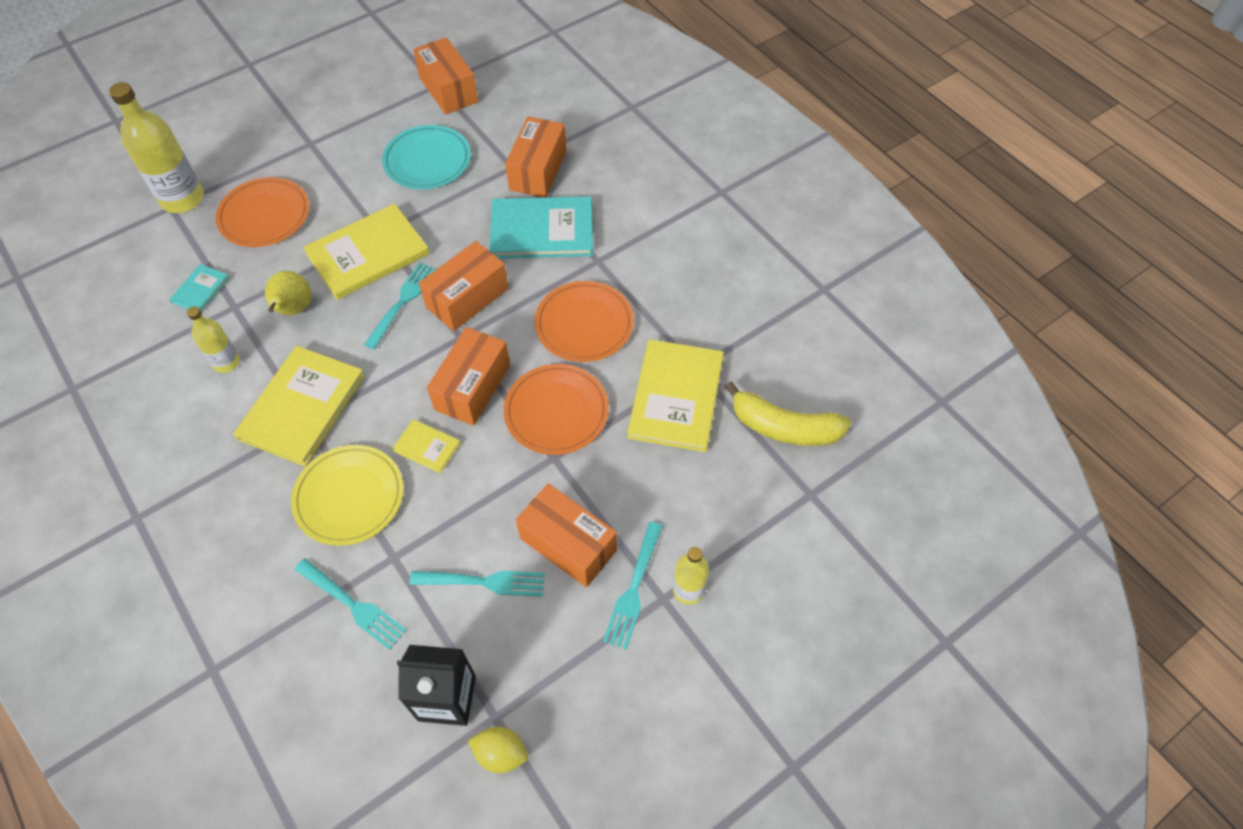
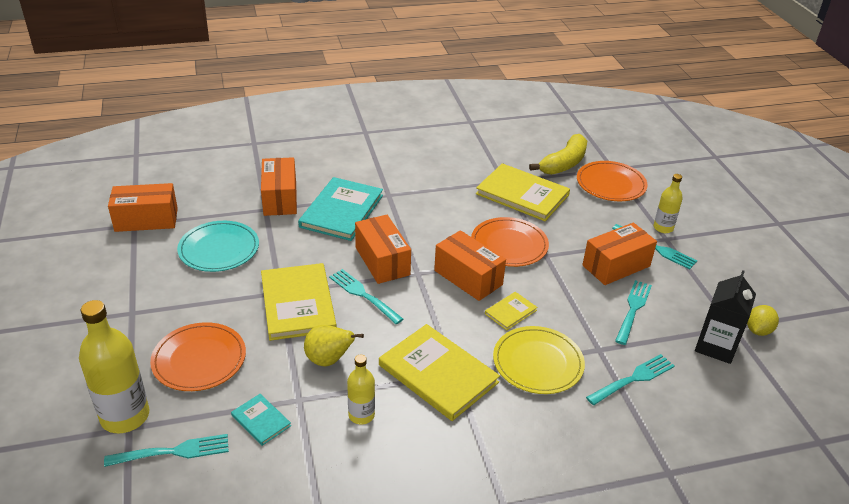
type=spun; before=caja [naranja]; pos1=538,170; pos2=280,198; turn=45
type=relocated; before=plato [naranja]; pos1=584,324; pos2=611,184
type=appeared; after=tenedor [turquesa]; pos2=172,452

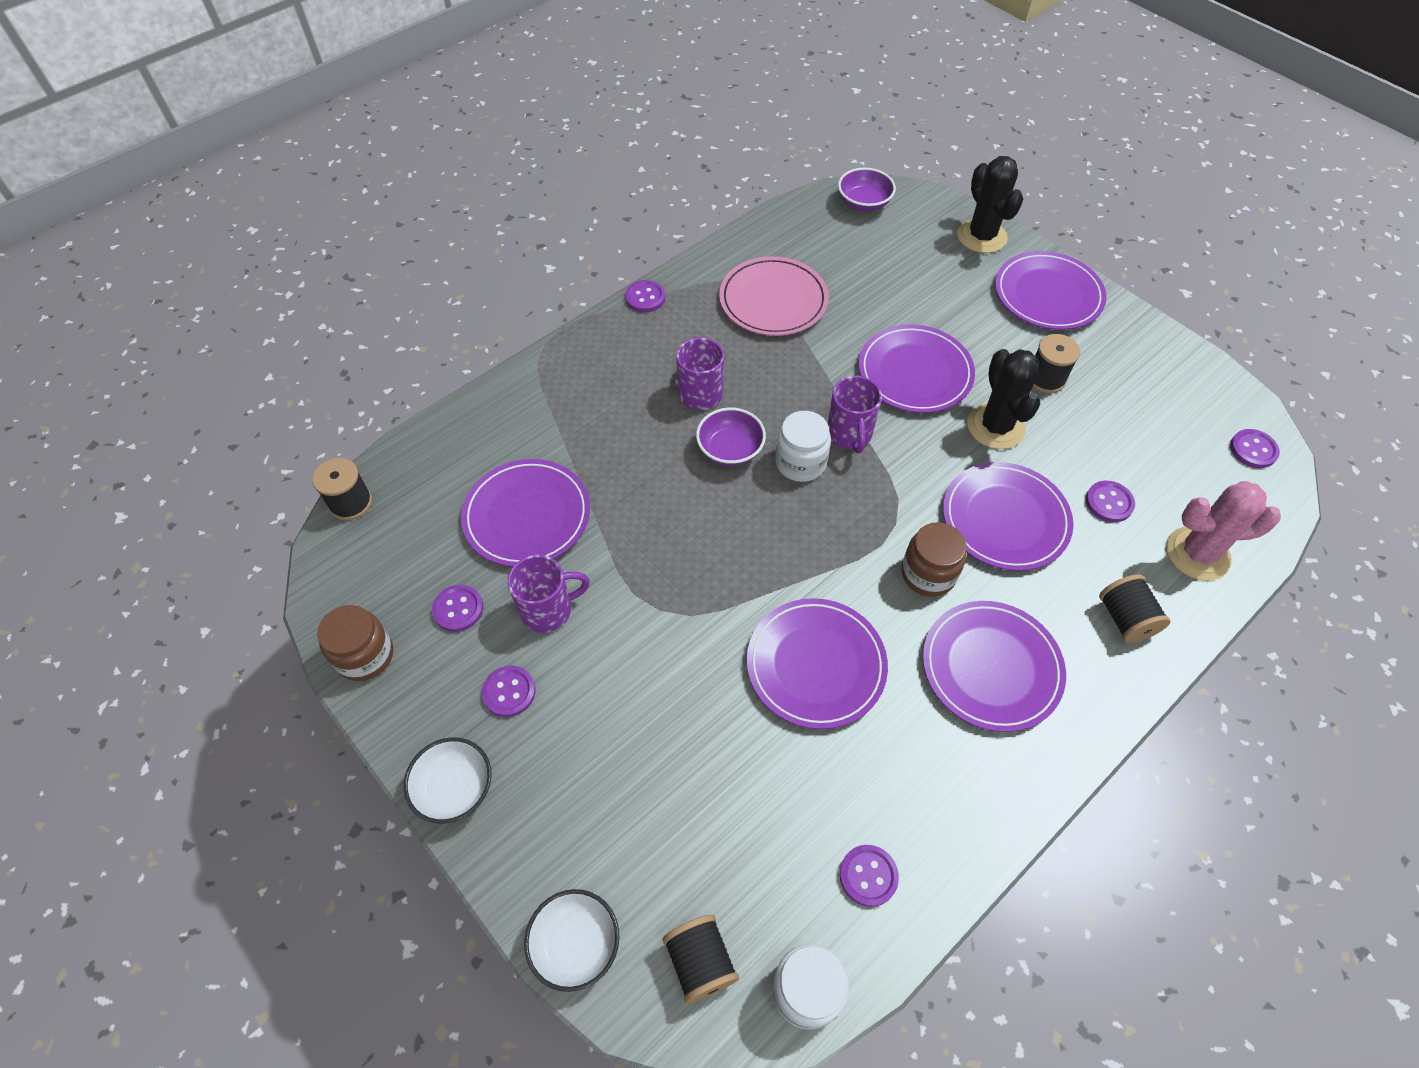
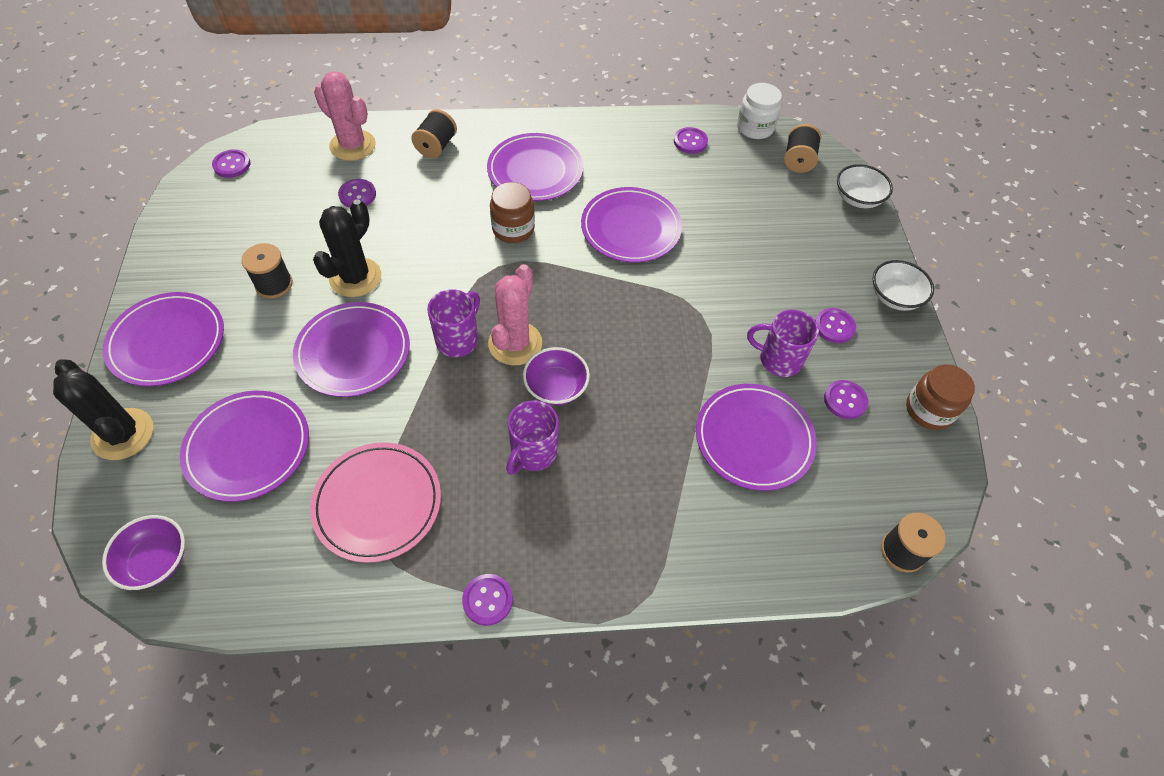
type=exchanged; before=tarro [blanco]; after=cactus [rosa]; pos1=800,462; pos2=515,343
type=relocated; before=plato [morado]; pos1=1005,519; pos2=248,447
type=spun; before=cactus [negro]; pos1=981,236; pos2=123,434; turn=-60

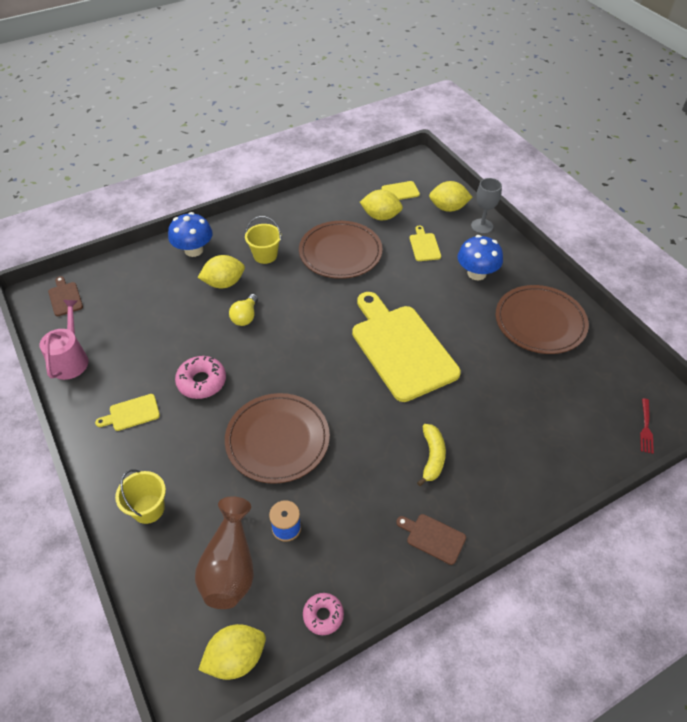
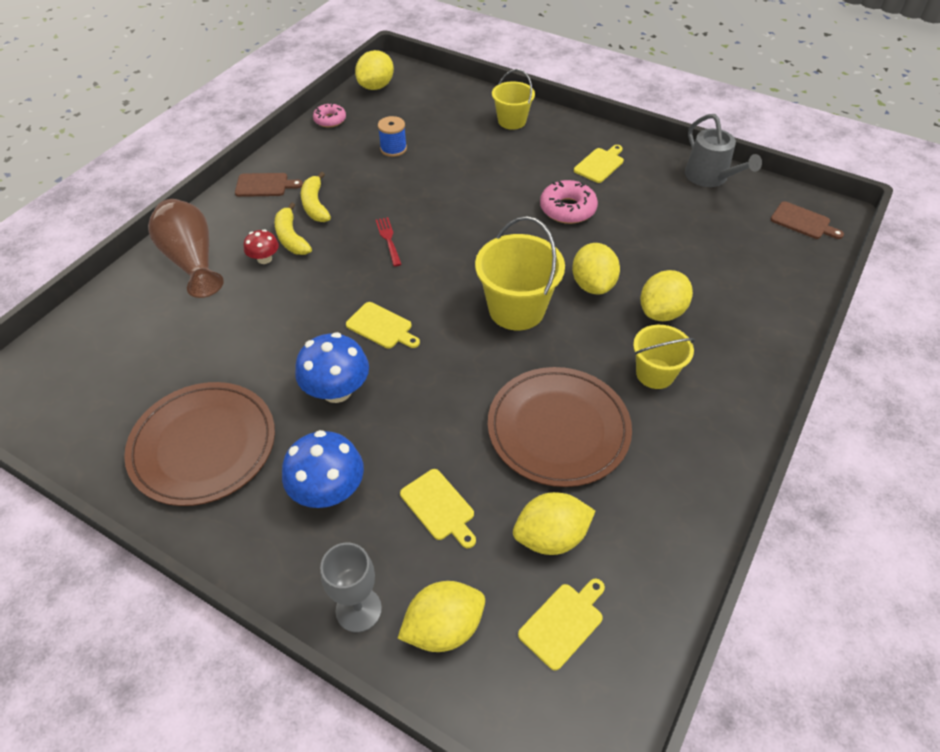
type=colour; before=regadera [rosa]; after=regadera [gris]; pos1=70,359; pos2=710,177
type=relocated; before=seta [azul]; pos1=194,250; pos2=337,390
type=relocated; before=florero [marrón]; pos1=230,566; pos2=192,261
type=missing; before=plato [marrón]; pos1=277,440
type=exchanged; before=bombilla [amarillo]; after=limón [amarillo]; pos1=245,317; pos2=593,285
type=size; before=tabla de cortar [amarillo]; pos1=401,348; pos2=381,326; scale=0.41
type=relocated; before=tenedor [rojo]; pos1=646,428; pos2=388,240
type=appeared; after=seta [rojo]; pos2=264,259
type=appeared; after=plátano [amarillo]; pos2=315,205
type=appeared; after=balde [amarillo]; pos2=516,309

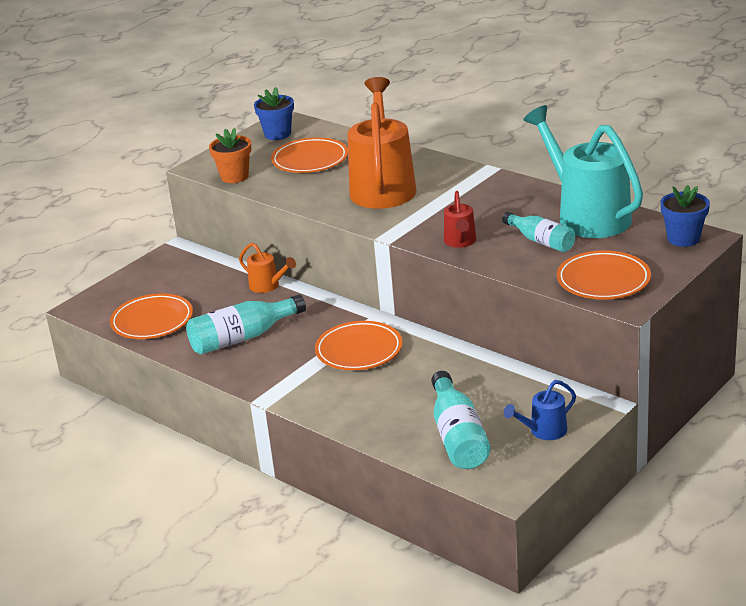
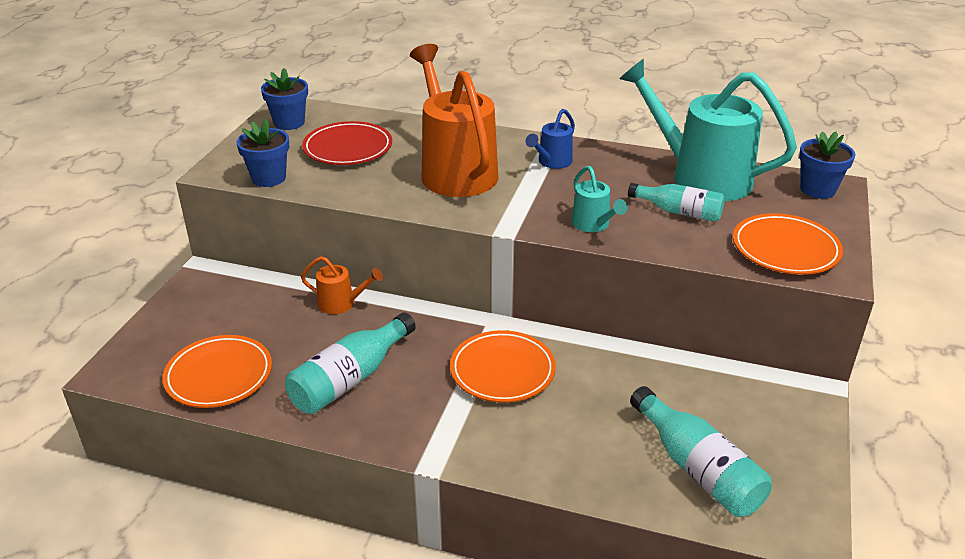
type=colour; before=maceta [naranja]; after=maceta [azul]; pos1=234,176; pos2=269,178
type=colour; before=plato [naranja]; after=plato [rojo]; pos1=310,160; pos2=348,148
type=colour; before=regadera [rojo]; after=regadera [turquesa]; pos1=460,242; pos2=593,225
type=relocated; before=regadera [azul]; pos1=543,431; pos2=552,162

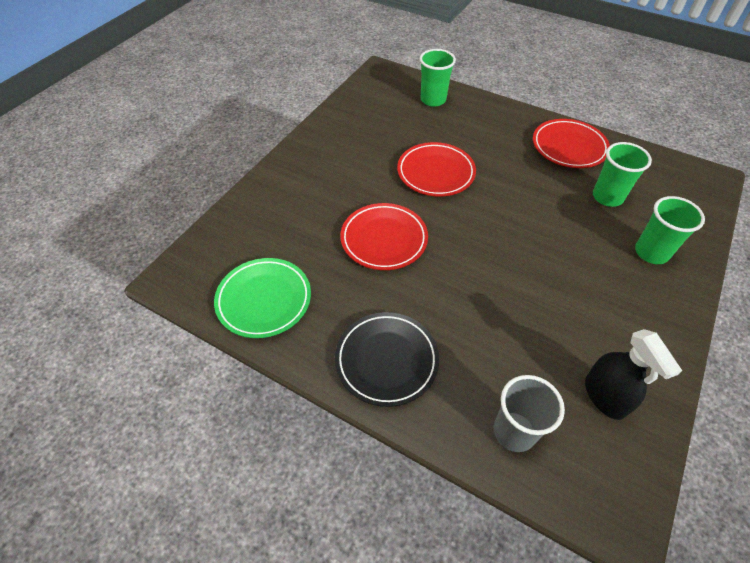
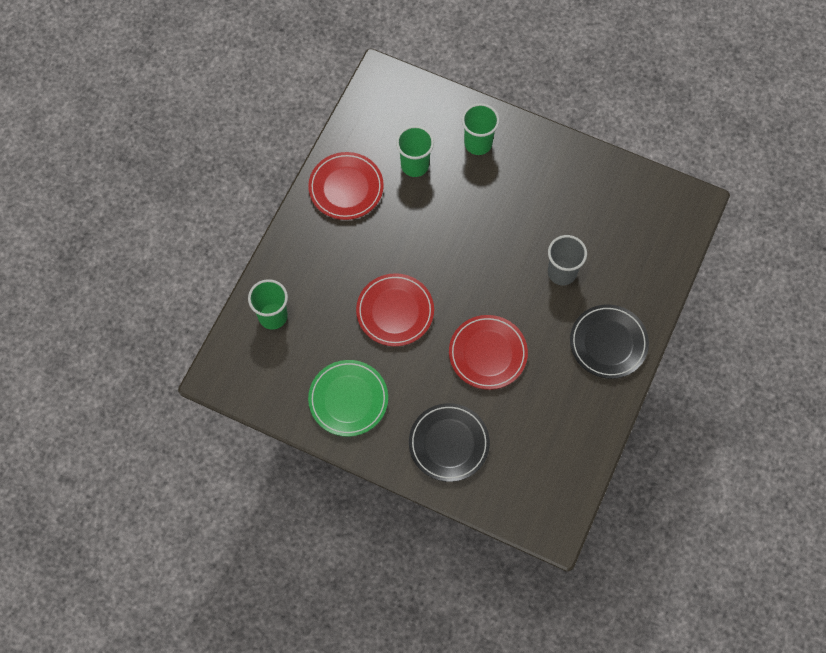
type=relocated; before=plato [verde]; pos1=264,300; pos2=348,399
type=relocated; before=vaso [gris]; pos1=514,431; pos2=562,273
type=missing; before=pulverizador [negro]; pos1=605,396
type=appeared; after=plato [negro]; pos2=449,443

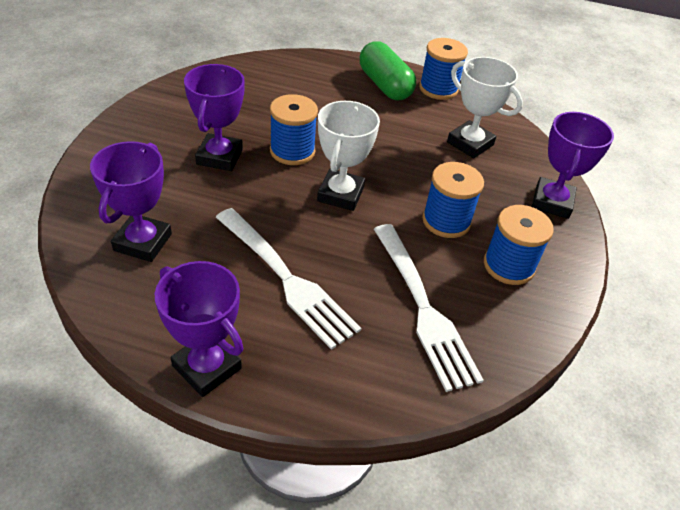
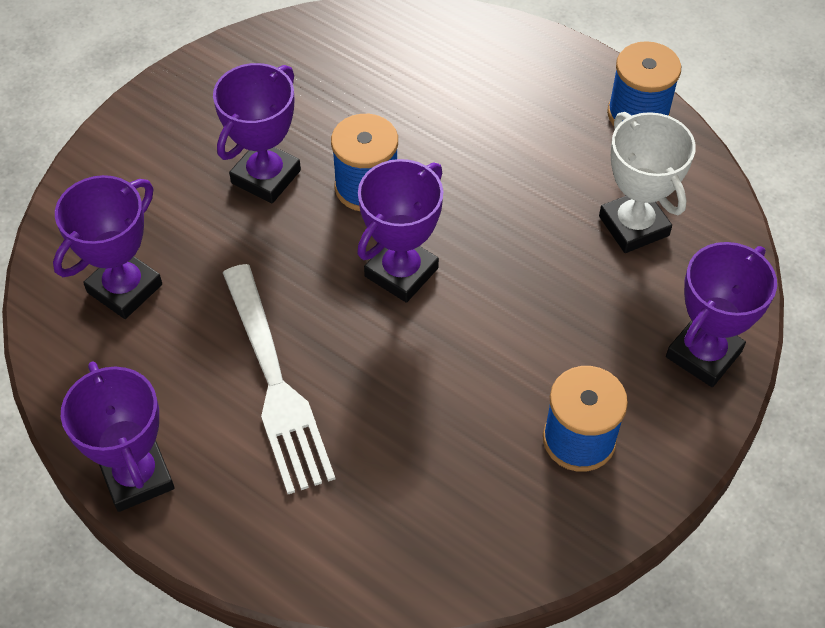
type=colour; before=trofeo [blanco]; after=trofeo [morado]; pos1=340,194; pos2=401,272
type=missing; before=cápsula [verde]; pos1=385,85
type=missing; before=tenedor [blanco]; pos1=423,308
type=missing; before=carrete [azul]; pos1=446,221

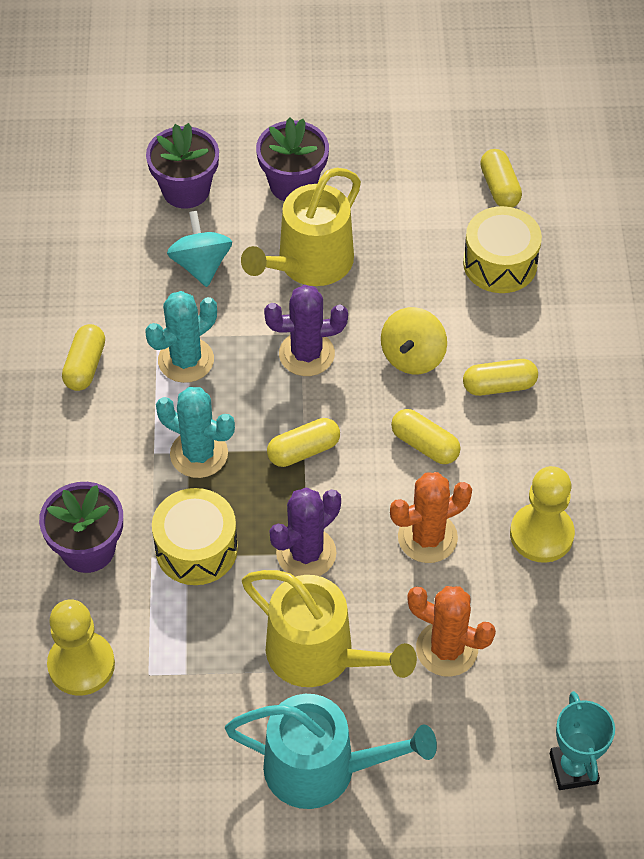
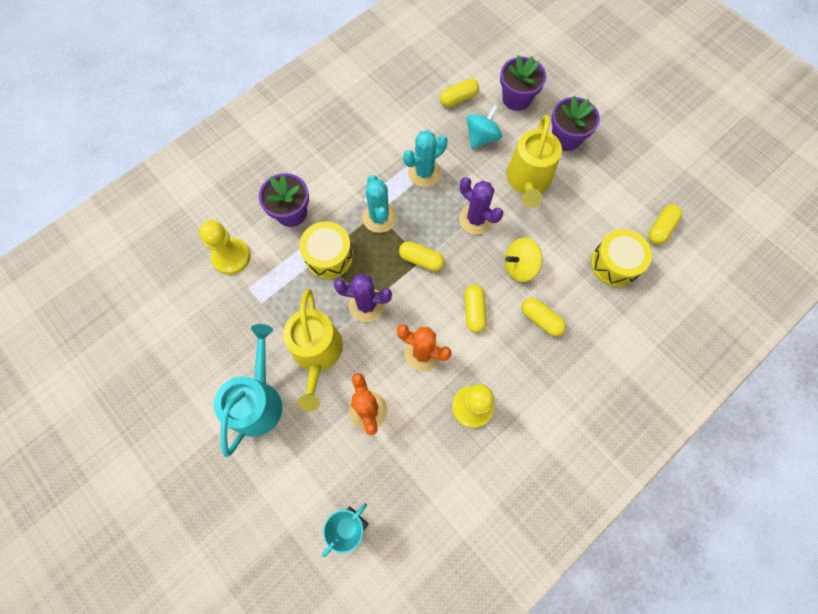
type=relocated; before=cápsula [amarillo]; pos1=85,366; pos2=458,99
type=spun; before=cactus [turquesa]; pos1=186,360; pos2=424,172; turn=-45
type=spun; before=regadera [turquesa]; pos1=321,768; pos2=258,401; turn=-135
type=spun; before=regadera [amarillo]; pos1=309,263; pos2=528,180; turn=-75

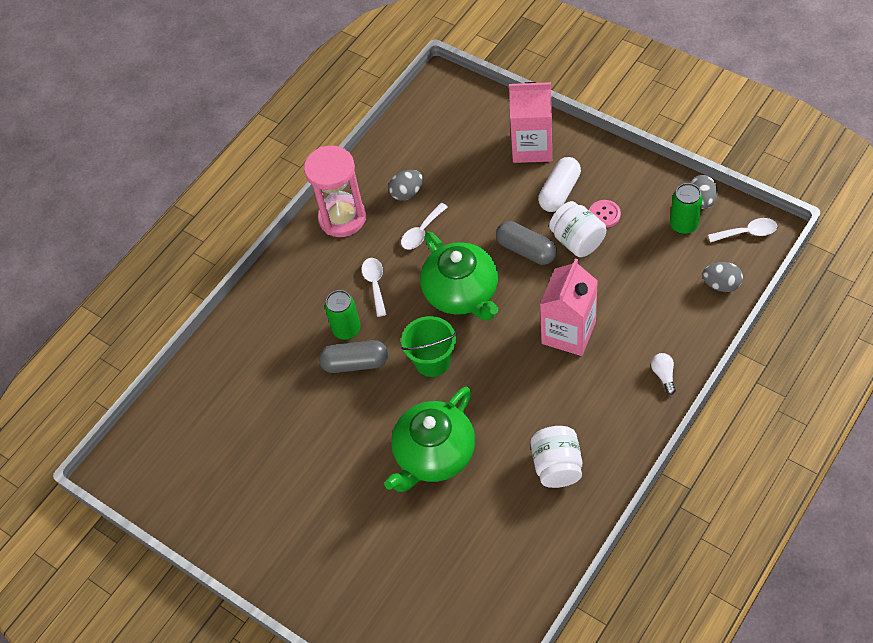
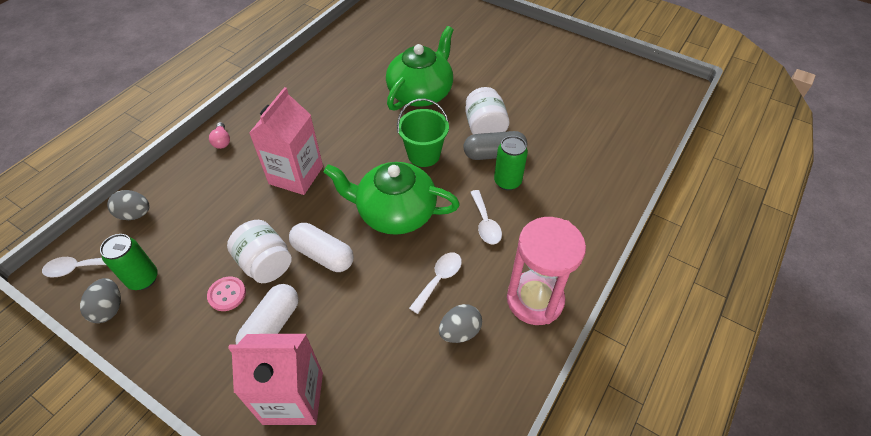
type=spun; before=tetera [verde]; pos1=462,293; pos2=395,212; turn=-45
type=colour; before=cápsula [gris]; after=cápsula [blanco]; pos1=526,250; pos2=323,255
type=relocated; before=tarro [blanco]; pos1=557,466; pos2=484,128
type=colour; before=bombilla [blanco]; after=bombilla [rosa]; pos1=663,375; pos2=222,141

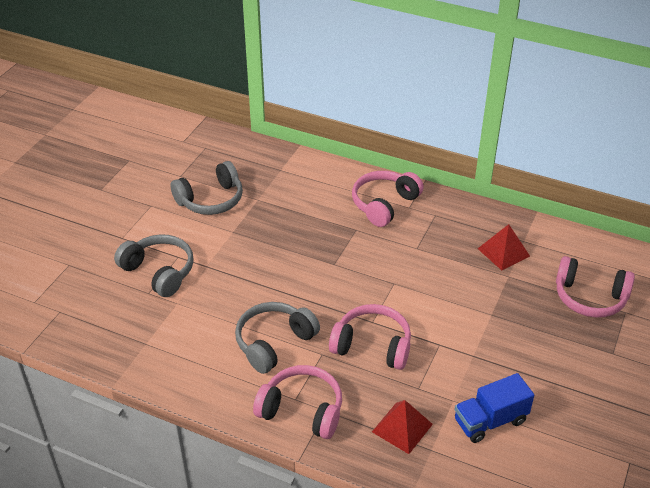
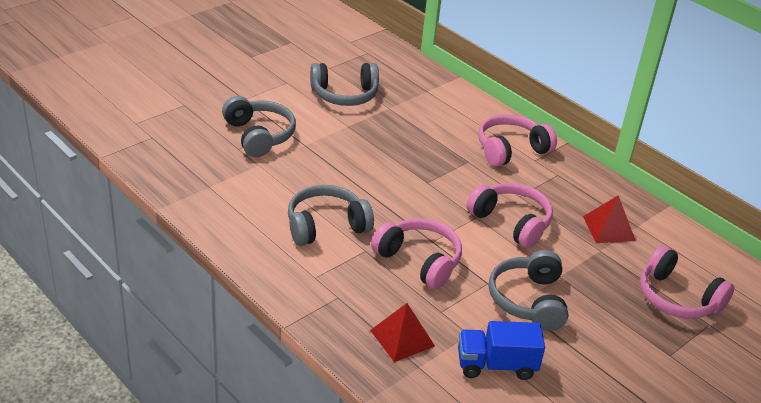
type=relocated; before=auriculares [rosa]; pos1=302,410; pos2=511,222
type=appeared; after=auriculares [gris]; pos2=528,300

